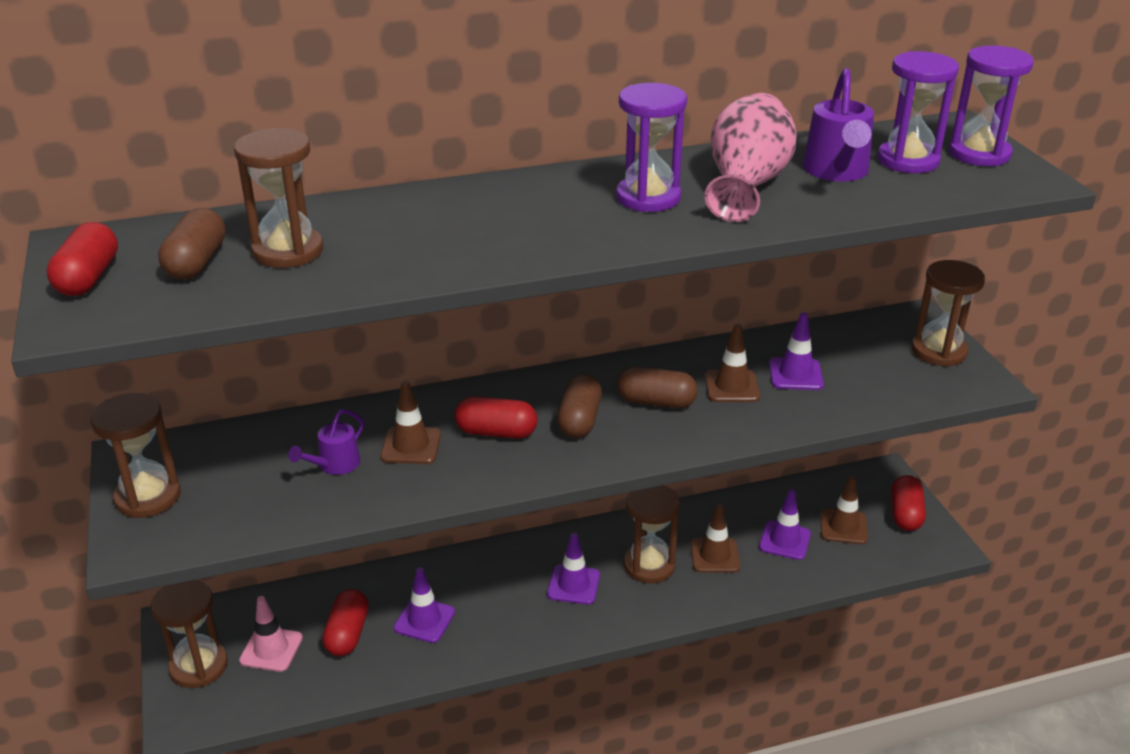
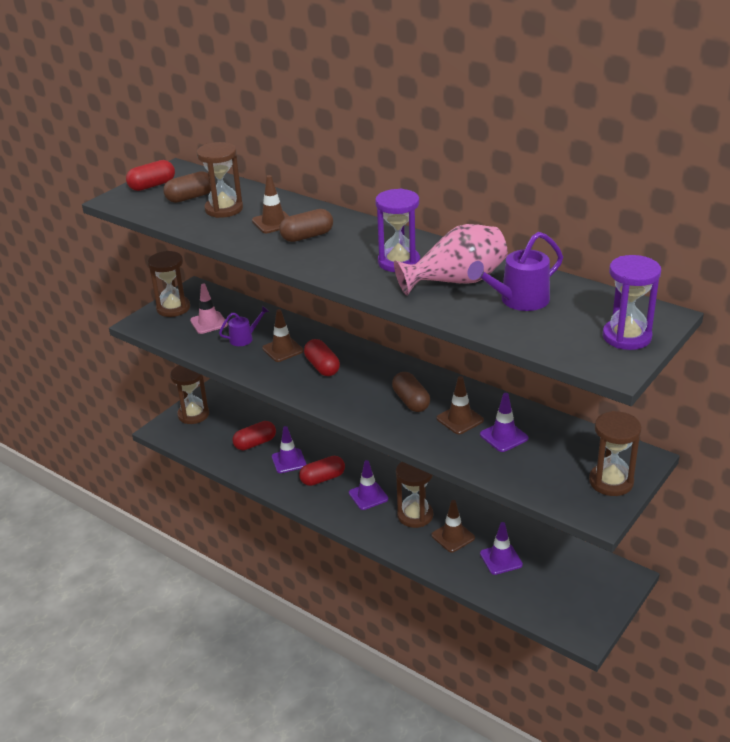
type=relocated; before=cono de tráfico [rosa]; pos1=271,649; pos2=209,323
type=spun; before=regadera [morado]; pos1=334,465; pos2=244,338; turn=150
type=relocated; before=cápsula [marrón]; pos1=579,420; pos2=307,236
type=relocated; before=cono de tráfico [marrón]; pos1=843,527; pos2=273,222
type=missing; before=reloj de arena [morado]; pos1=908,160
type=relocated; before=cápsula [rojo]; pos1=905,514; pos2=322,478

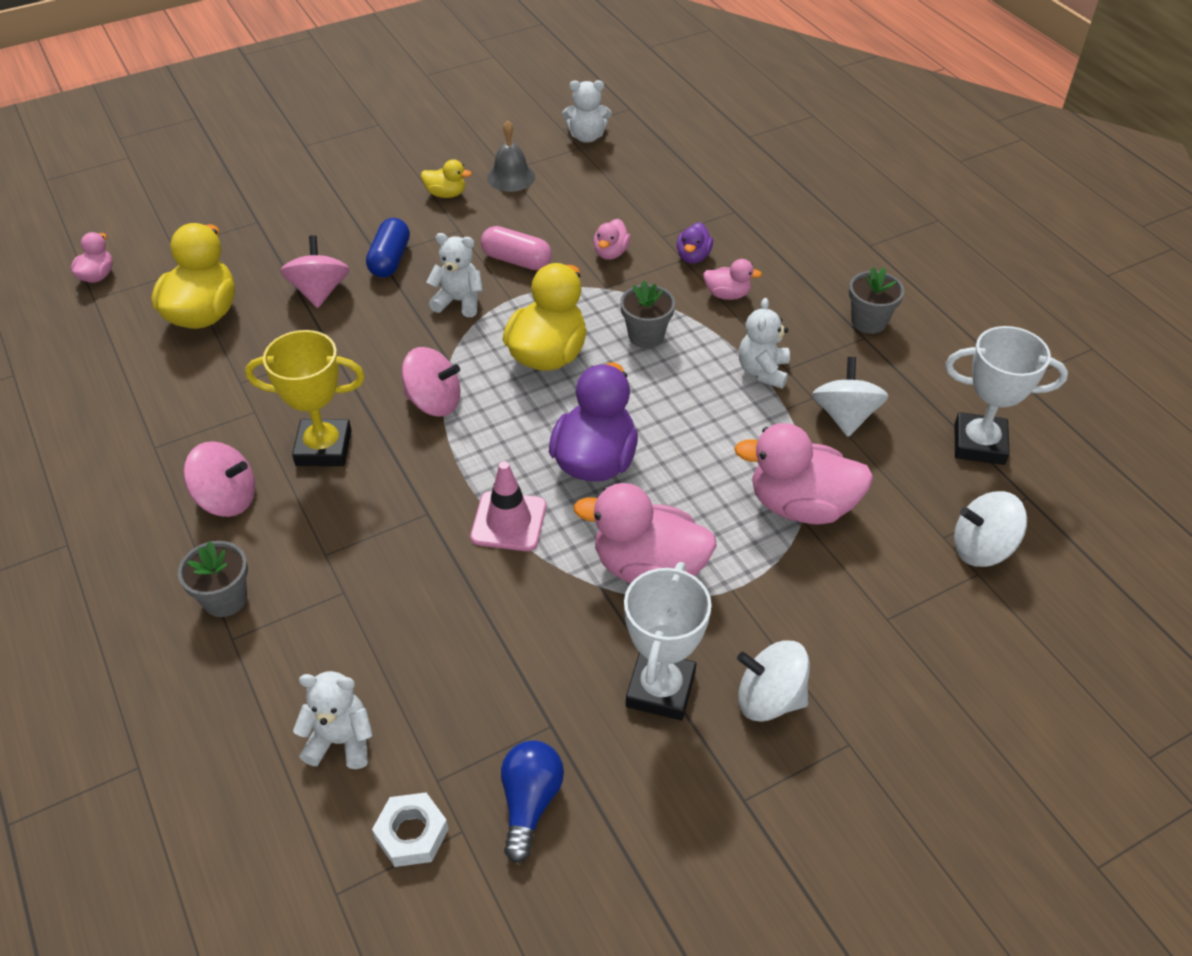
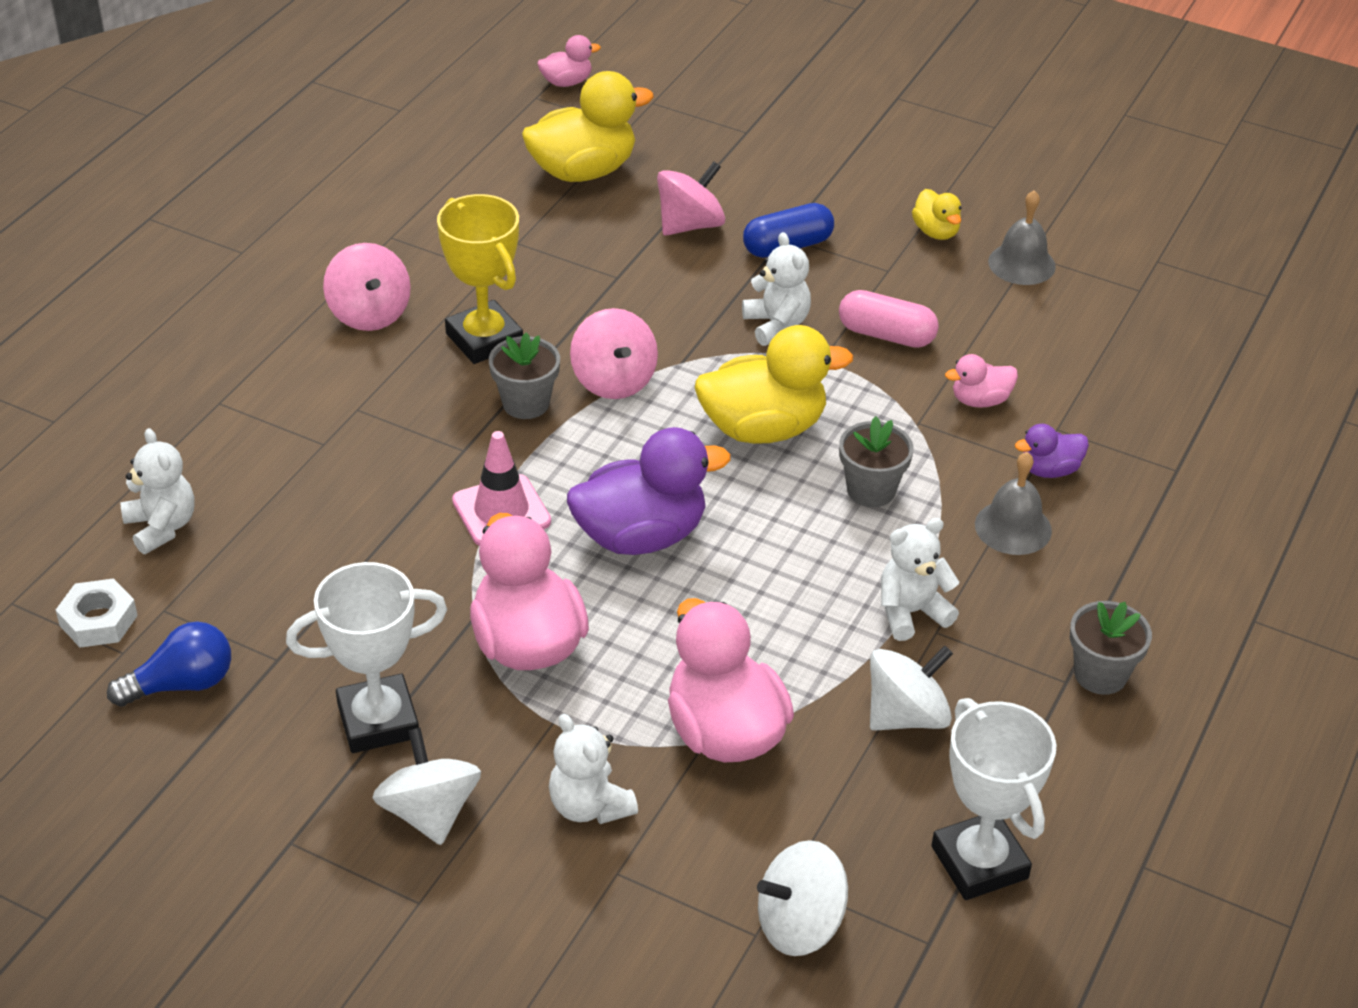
type=relocated; before=maceta [gris]; pos1=225,599; pos2=526,403
type=spun; before=cápsula [rosa]; pos1=516,260; pos2=886,335; turn=-60
type=relocated; before=osito [blanco]; pos1=587,137; pos2=589,806
type=exchanged; before=pato [rosa]; after=campana [gris]; pos1=727,294; pos2=1013,527
type=spun; before=peonza [blanco]; pos1=981,548; pos2=799,924; turn=-75

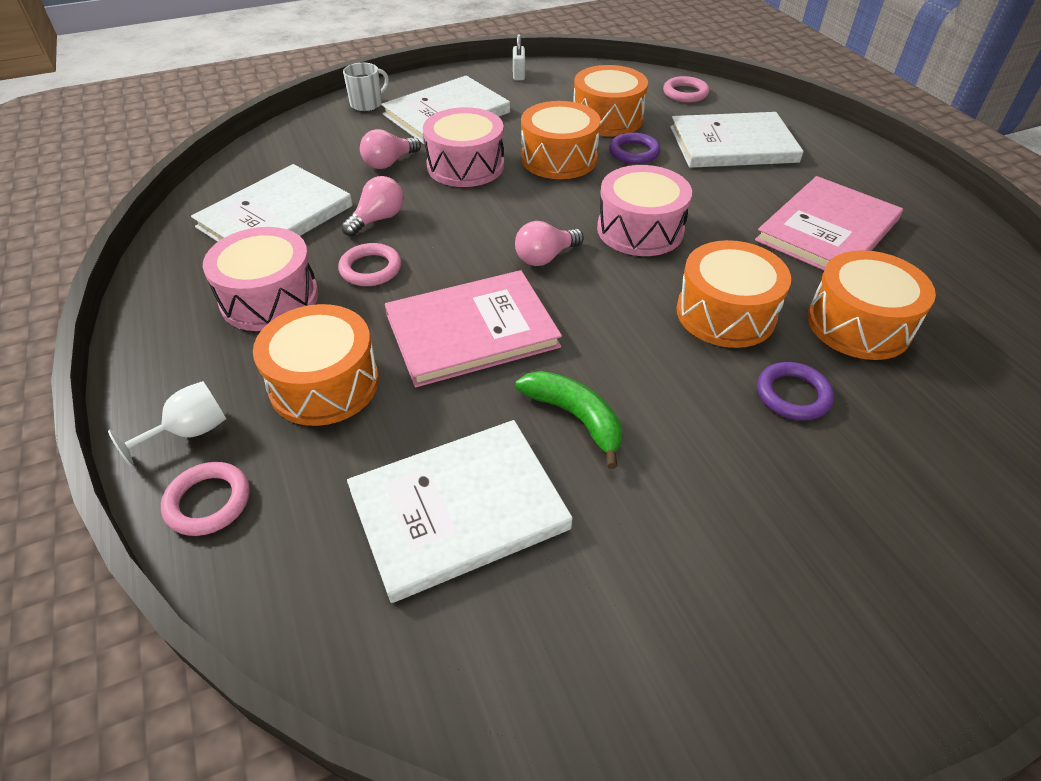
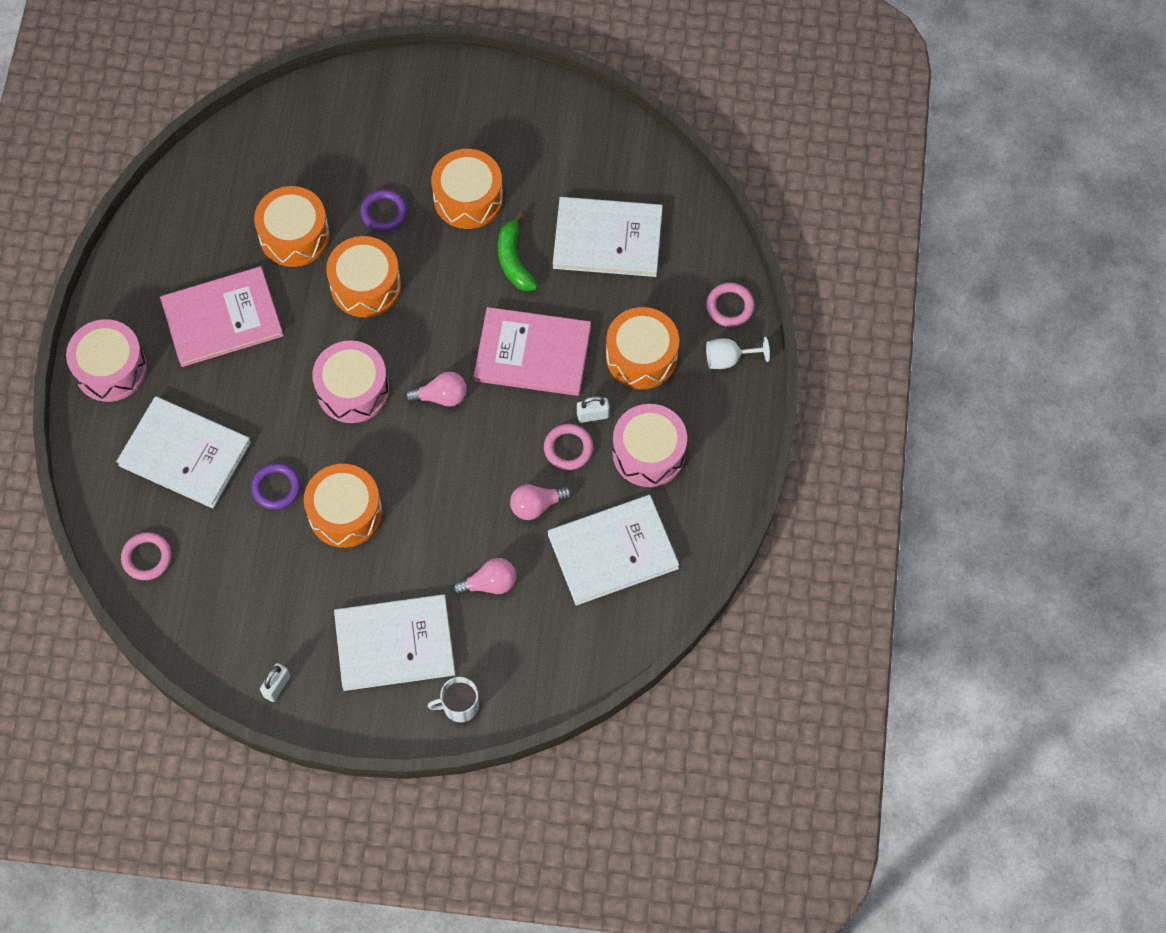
type=relocated; before=tambor [rosa]; pos1=465,166; pos2=110,368
type=relocated; before=tambor [naranja]; pos1=607,118; pos2=468,198
type=appeared; after=candado [blanco]; pos2=592,415

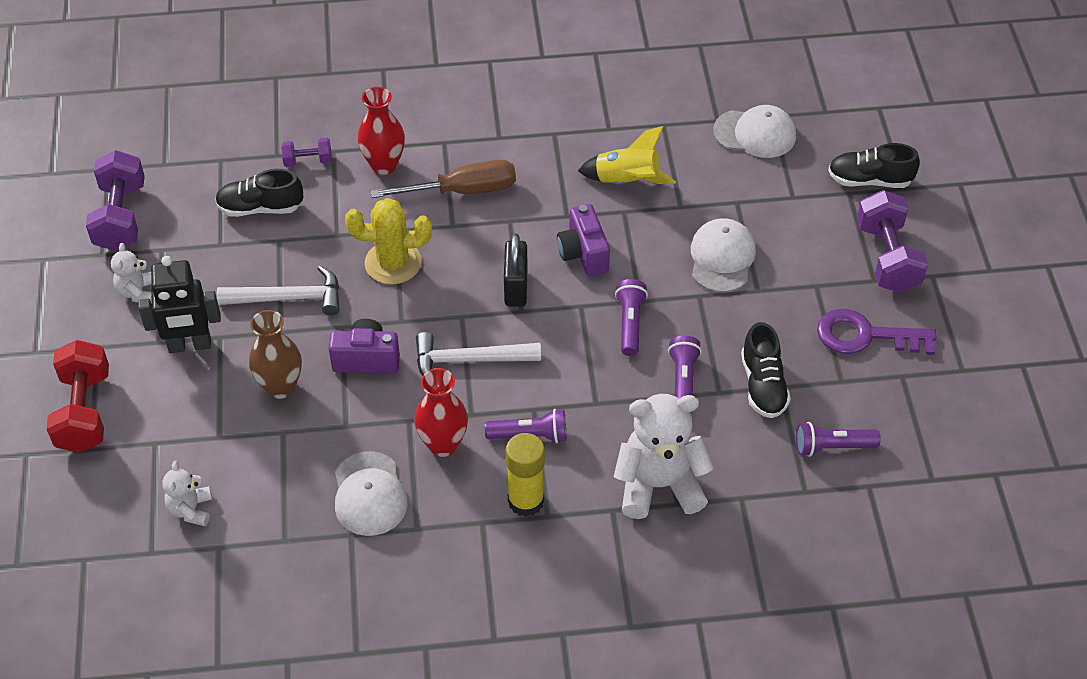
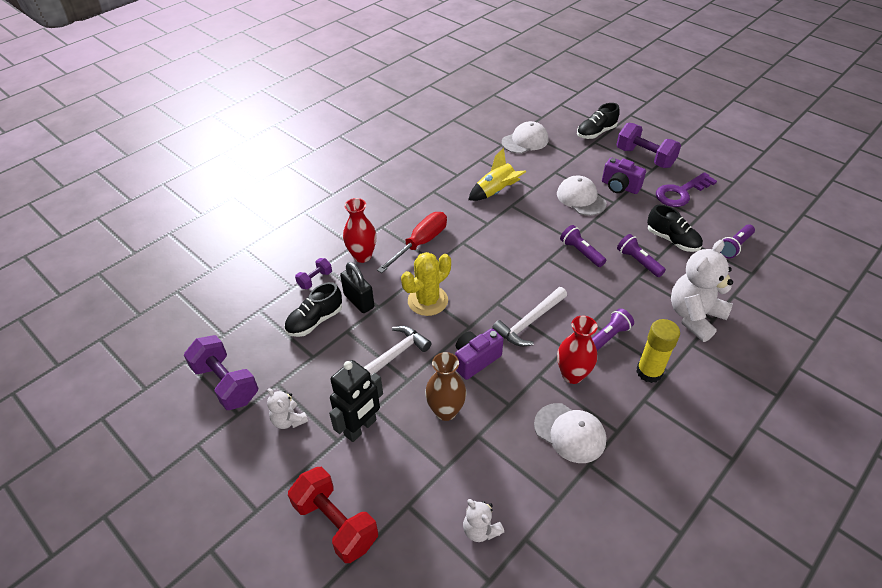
type=colour; before=destornillador [marrón]; after=destornillador [rojo]; pos1=462,191; pos2=420,243
type=relocated; before=candado [negro]; pos1=515,288; pos2=359,301
type=relocated; before=cámara [morado]; pos1=583,253; pos2=619,187

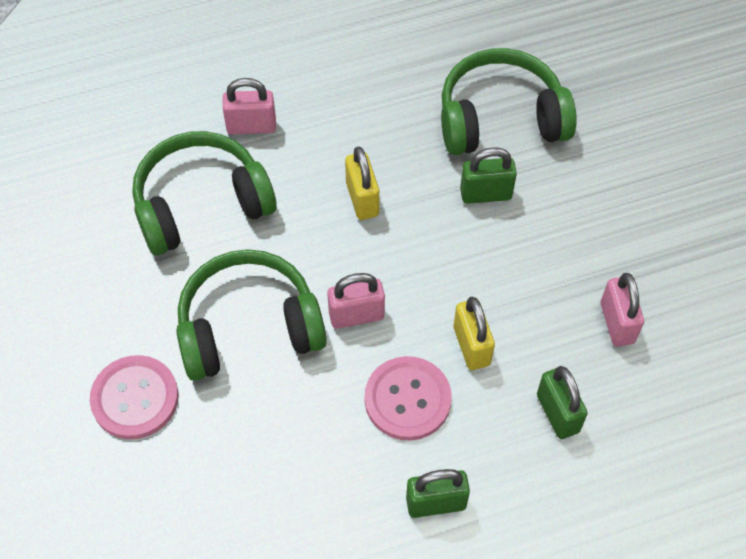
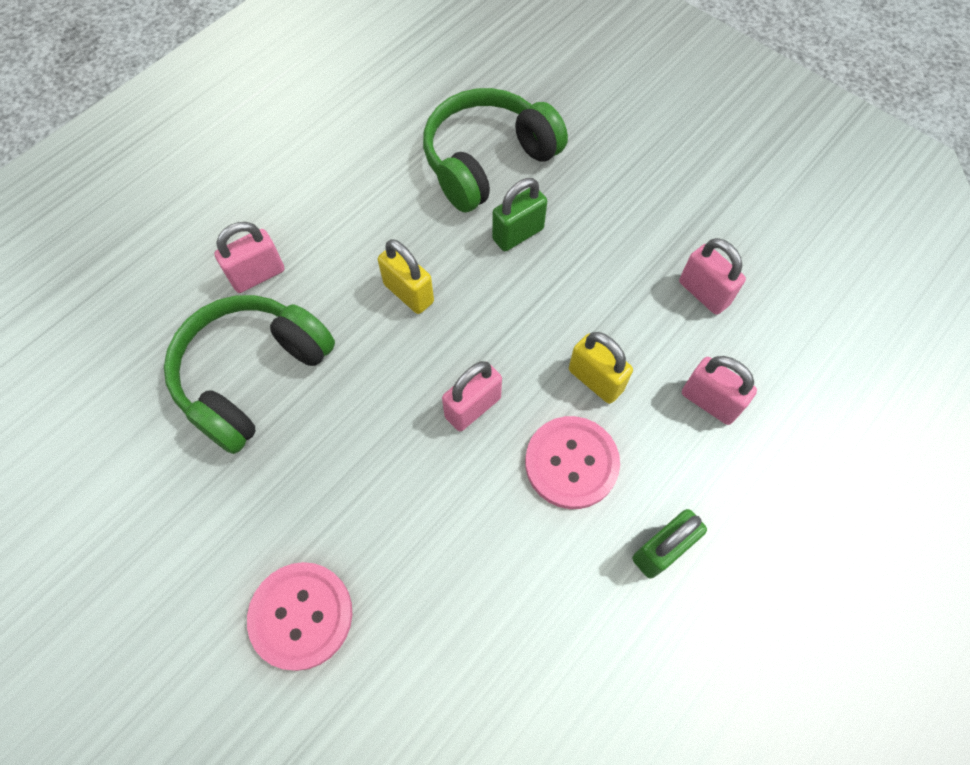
type=missing; before=auriculares [verde]; pos1=249,327
type=colour; before=candado [verde]; after=candado [rosa]; pos1=557,413; pos2=709,402

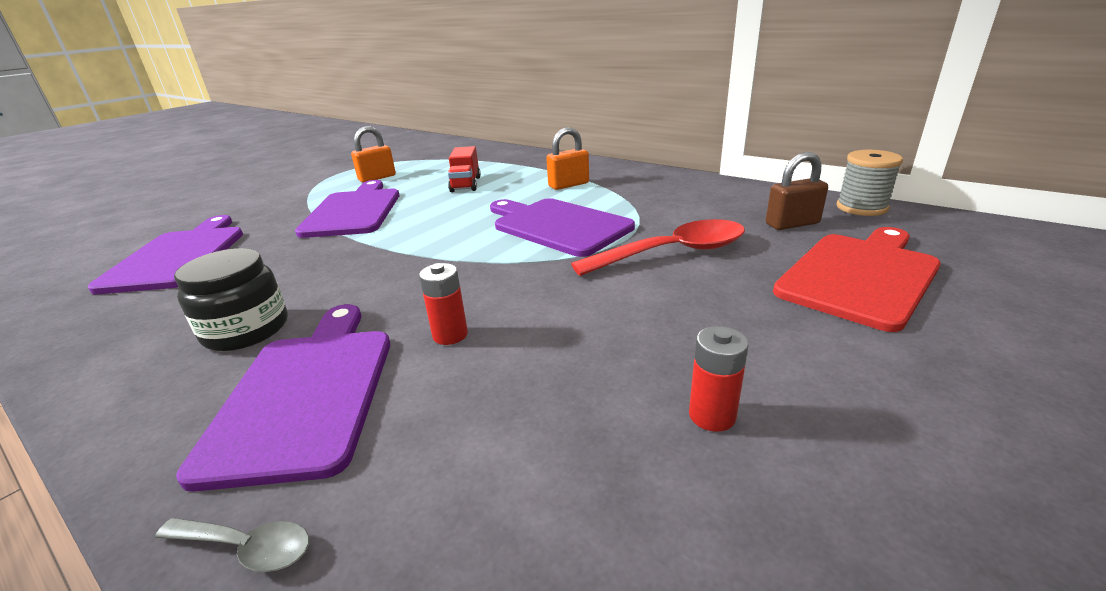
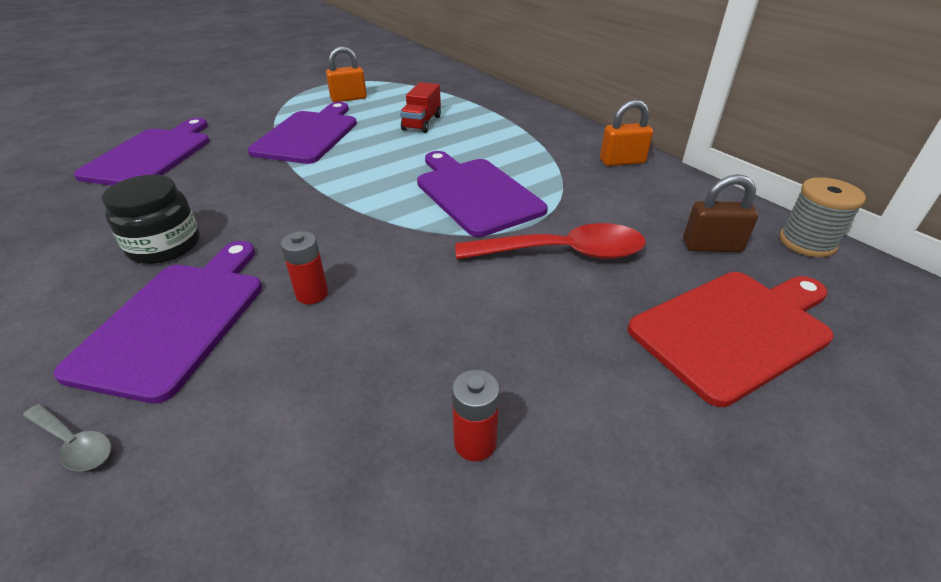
type=relocated; before=candado [naranja]; pos1=568,185; pos2=622,161

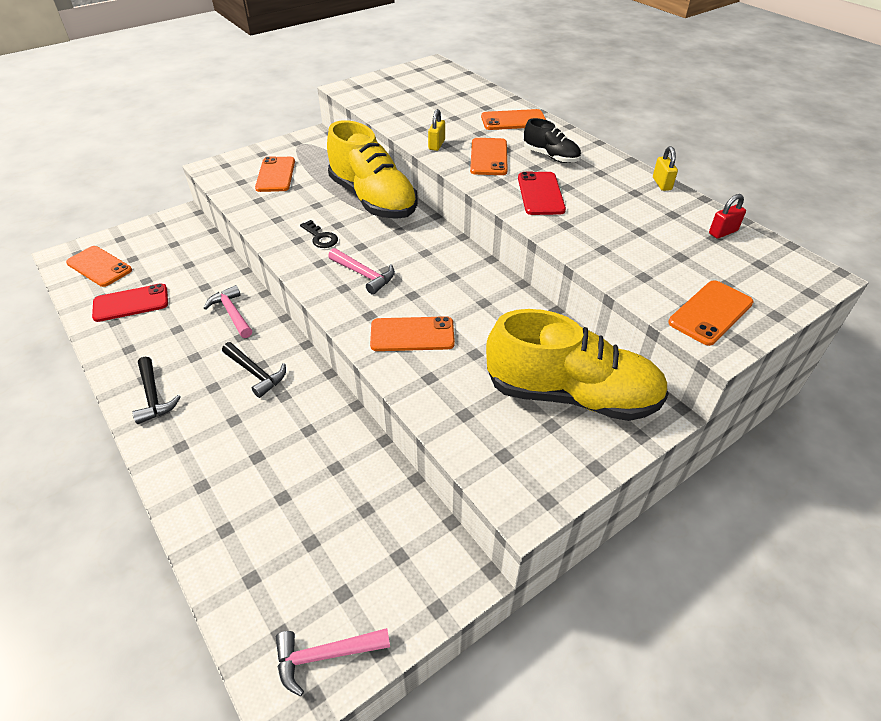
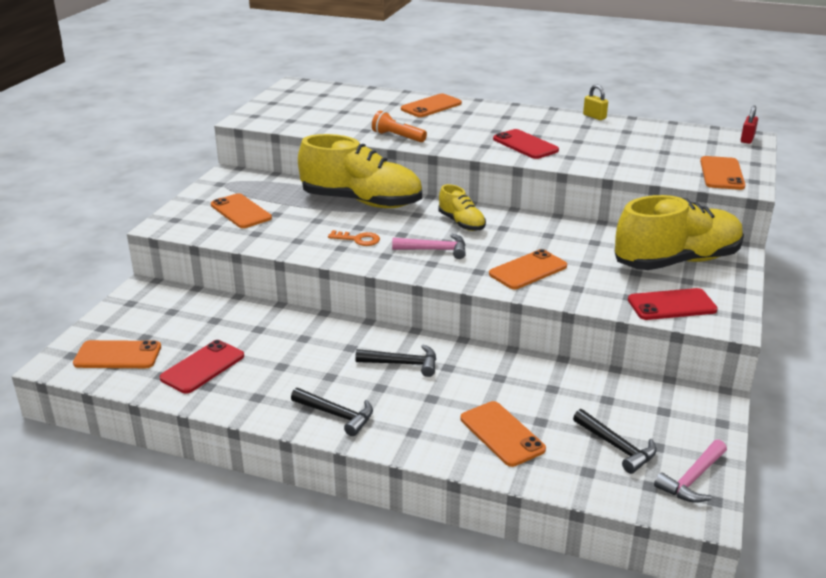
type=missing; before=martillo [rosa]; pos1=232,313
type=colour; before=llave [negro]; after=llave [naranja]; pos1=320,237; pos2=358,239
type=exchanged; before=candado [amarillo]; after=lámpara de mano [naranja]; pos1=436,145; pos2=397,137
type=relocated; before=móvil [naranja]; pos1=489,157; pos2=502,434
type=missing; before=zapato [negro]; pos1=550,156
type=relocated; before=candado [rojo]; pos1=723,232; pos2=747,139
type=appeared; after=zapato [amarillo]; pos2=461,223
type=appeared; after=martillo [negro]; pos2=617,447
type=appeared; after=móvil [rojo]; pos2=671,305

